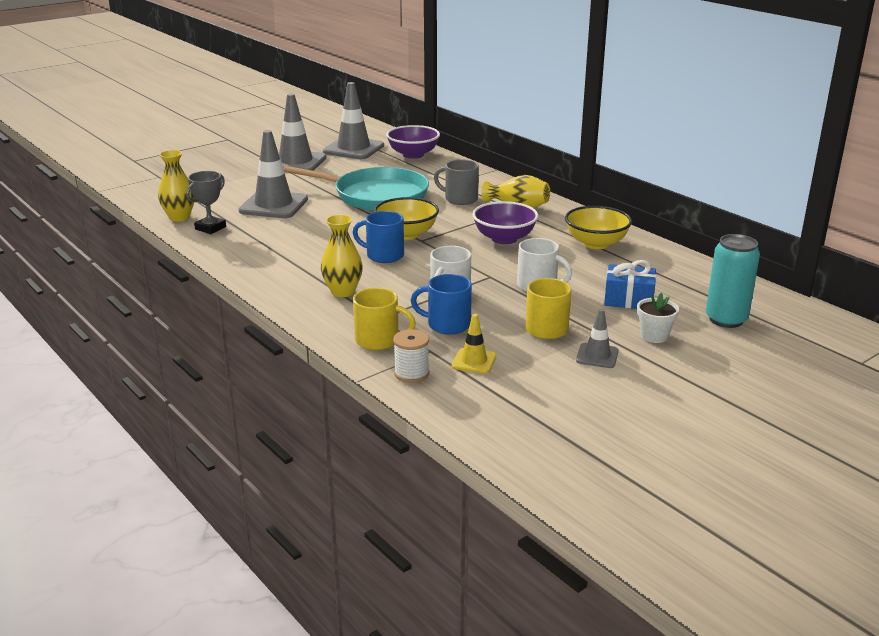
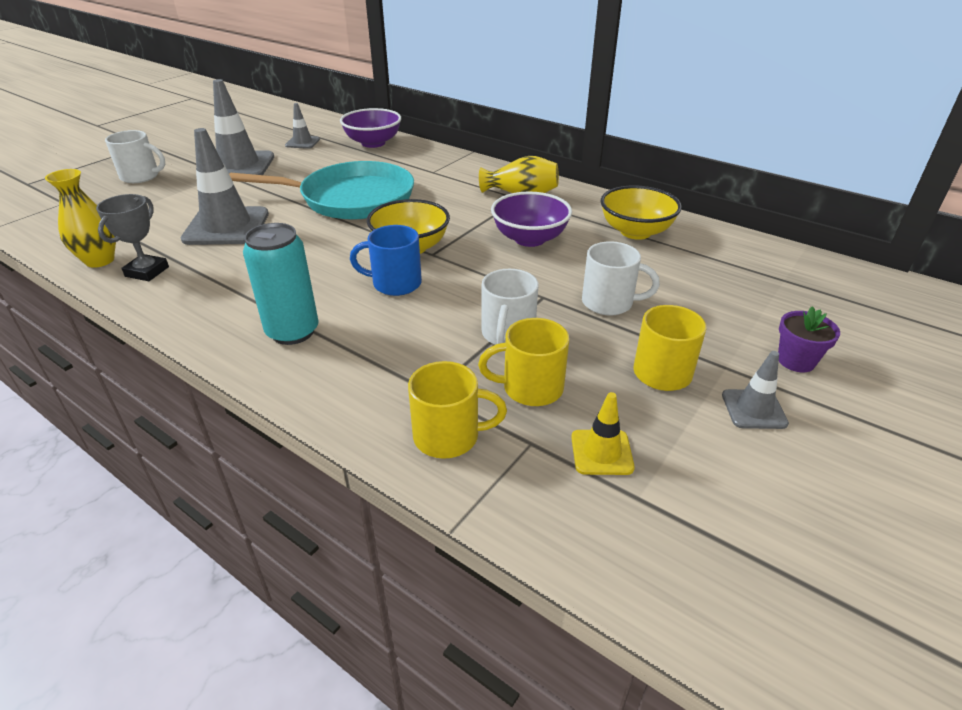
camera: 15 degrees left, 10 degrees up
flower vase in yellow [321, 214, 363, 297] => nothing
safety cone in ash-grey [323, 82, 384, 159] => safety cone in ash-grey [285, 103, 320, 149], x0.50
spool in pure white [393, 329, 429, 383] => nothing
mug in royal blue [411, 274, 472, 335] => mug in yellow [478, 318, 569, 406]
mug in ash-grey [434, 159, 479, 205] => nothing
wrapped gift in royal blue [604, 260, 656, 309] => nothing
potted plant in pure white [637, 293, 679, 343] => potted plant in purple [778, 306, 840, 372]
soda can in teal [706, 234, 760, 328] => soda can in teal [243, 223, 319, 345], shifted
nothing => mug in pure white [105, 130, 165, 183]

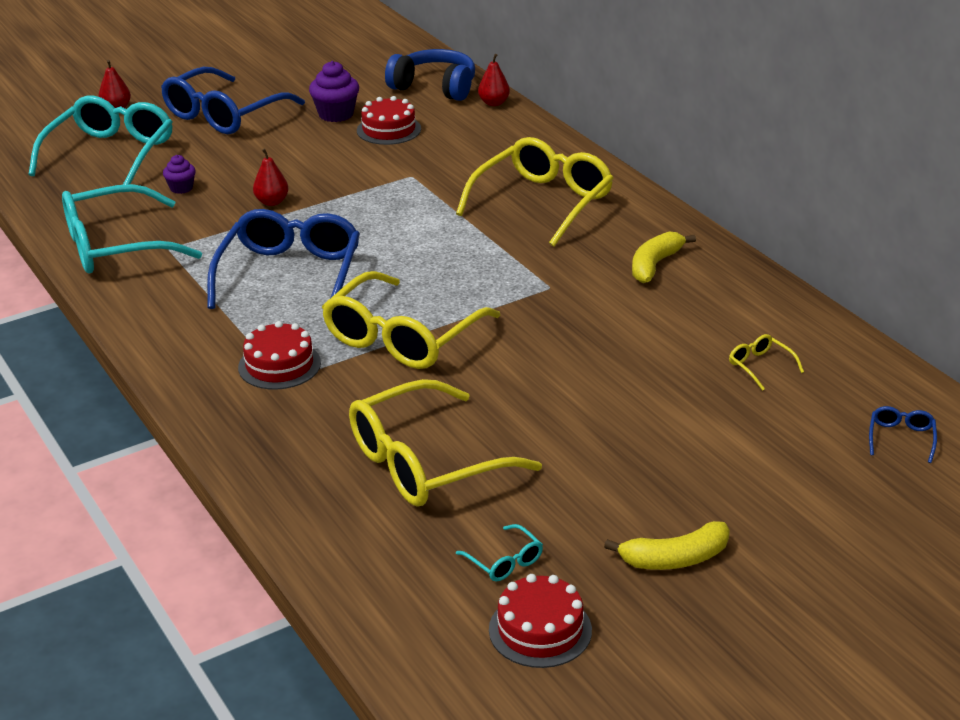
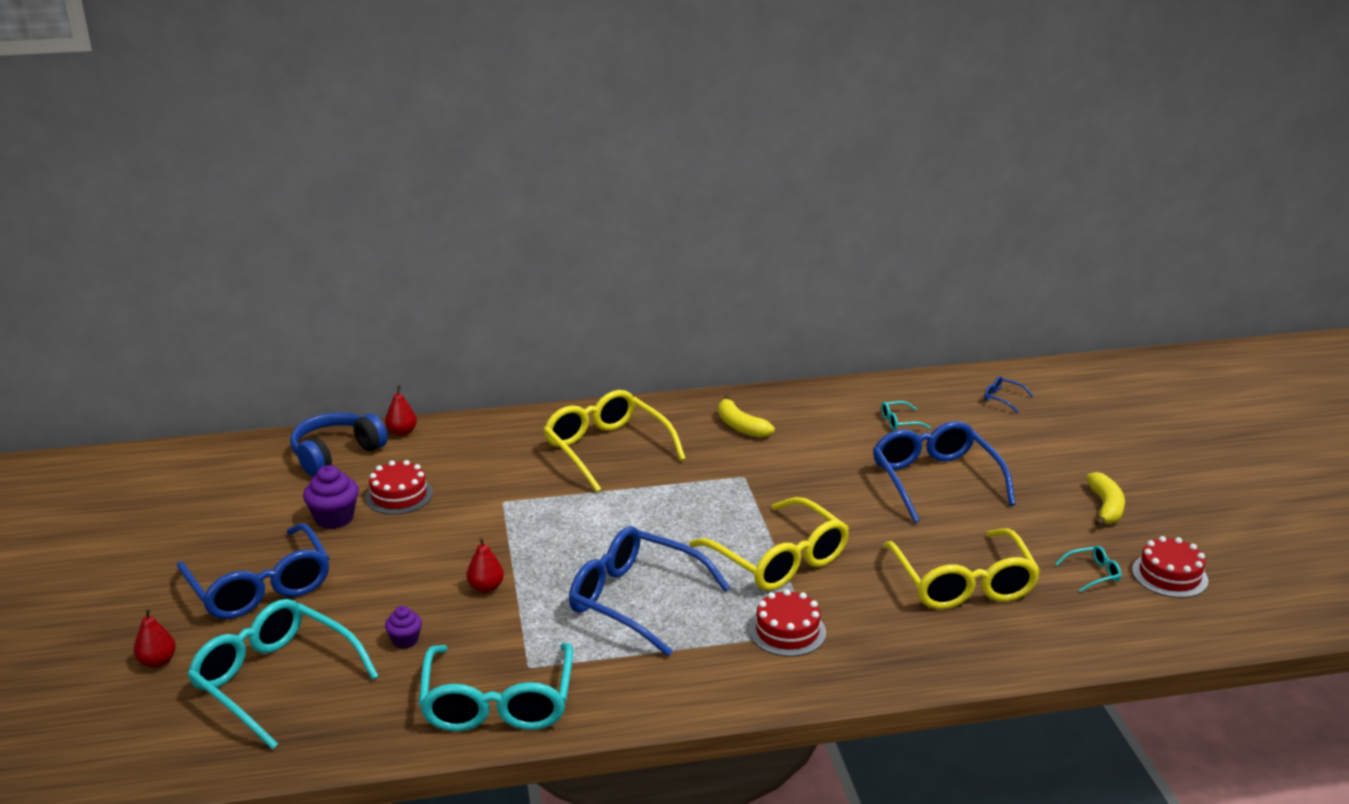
camera: 70 degrees left, 5 degrees down
eyeglasses in yellow [729, 334, 804, 391] => eyeglasses in teal [881, 401, 931, 430]
nothing => eyeglasses in royal blue [873, 421, 1016, 523]

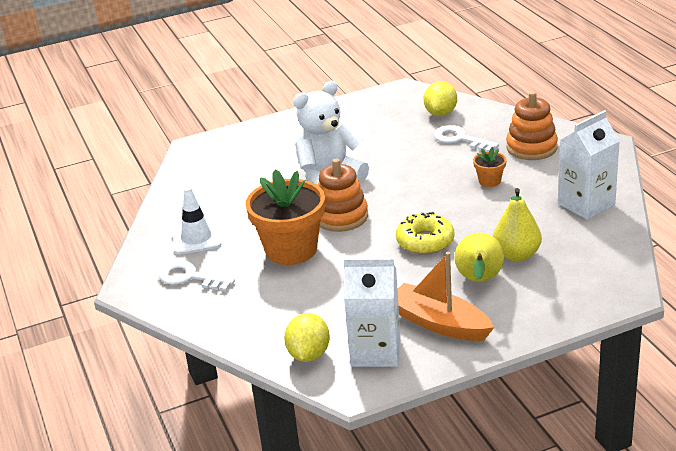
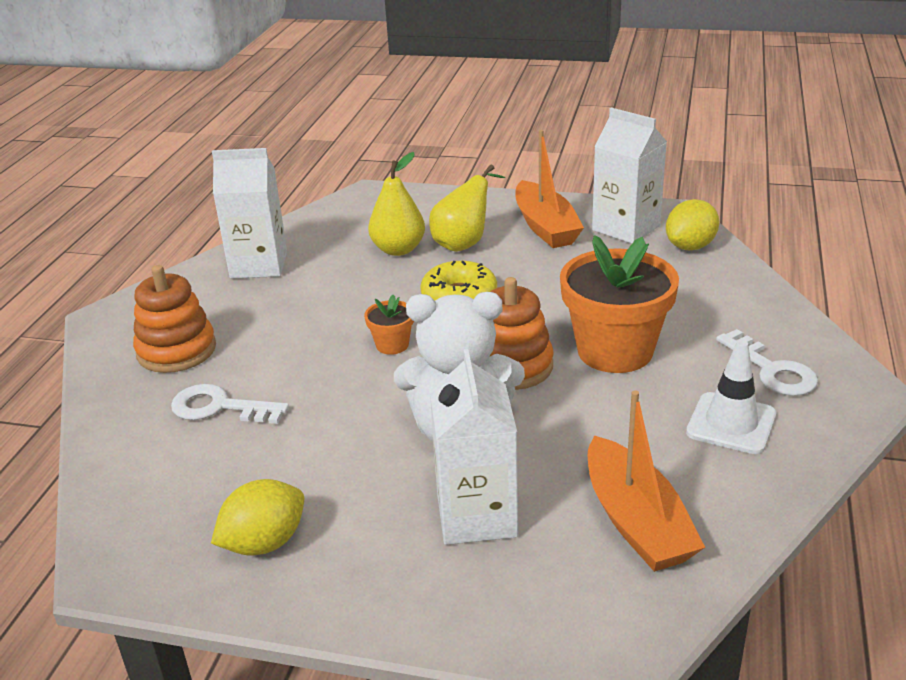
camera: 145 degrees left, 0 degrees up
toy lemon in yellow [424, 81, 457, 116] => toy lemon in yellow [211, 479, 304, 556], shifted
door key in pure white [434, 125, 499, 152] => door key in pure white [171, 384, 289, 424], 120 degrees clockwise
potted plant in bright orange [473, 147, 507, 187] => potted plant in bright orange [364, 295, 414, 355], shifted
nothing => juice carton in pure white [430, 349, 518, 545]
nothing => toy boat in bright orange [588, 390, 705, 572]

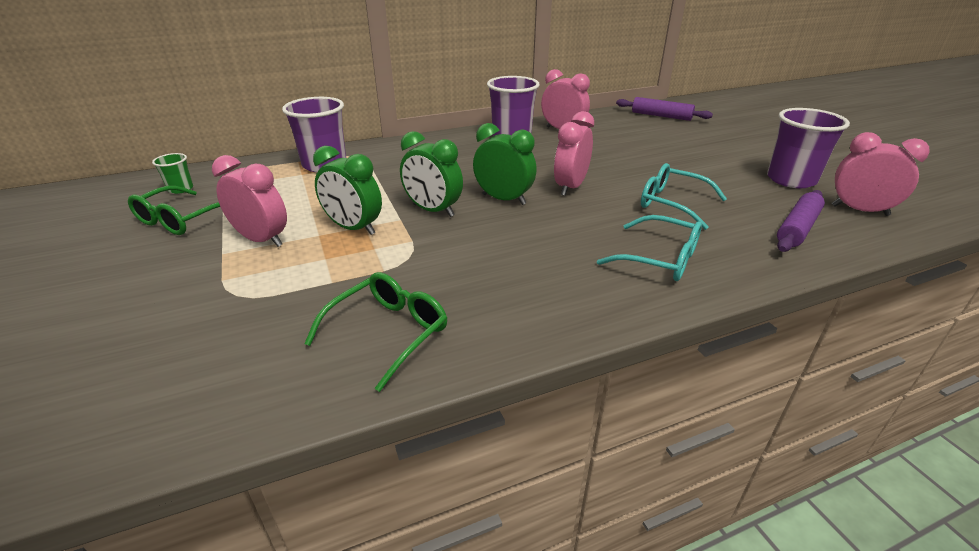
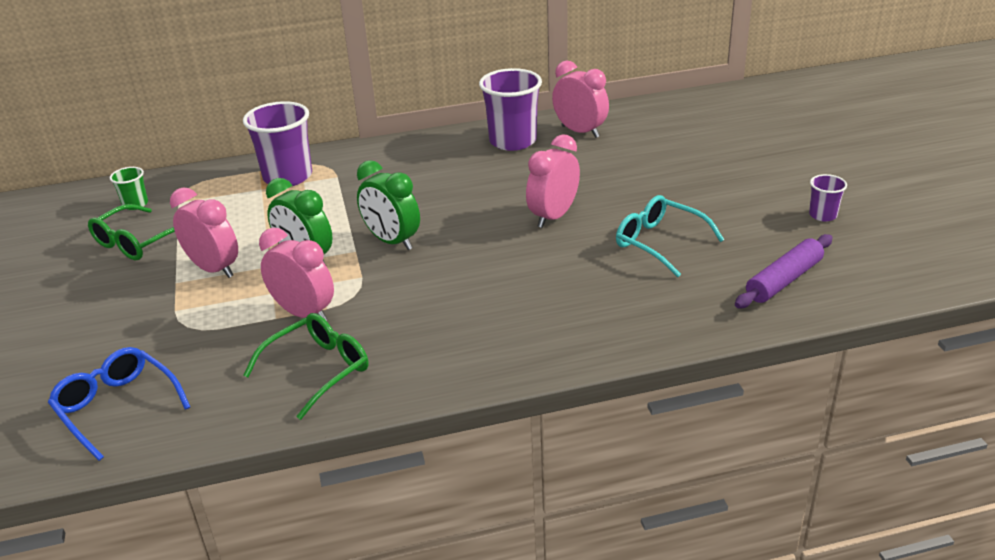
camera: 10 degrees right, 0 degrees up
bedside clock in emerald [473, 123, 537, 205] => nothing
eyeglasses in teal [597, 215, 702, 281] => nothing
pastry roller in purple [616, 97, 713, 121] => nothing
cup in purple [767, 108, 850, 188] => cup in purple [809, 174, 847, 221], x0.49
bedside clock in rosy [832, 132, 930, 216] => bedside clock in rosy [259, 228, 334, 321], shifted
nothing => eyeglasses in royal blue [48, 347, 190, 461]

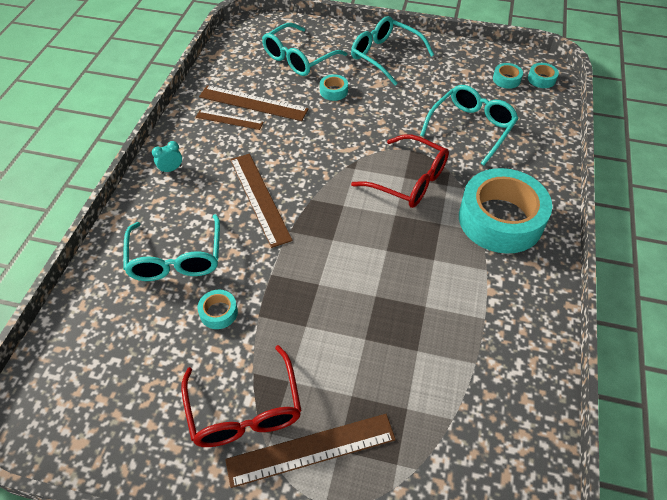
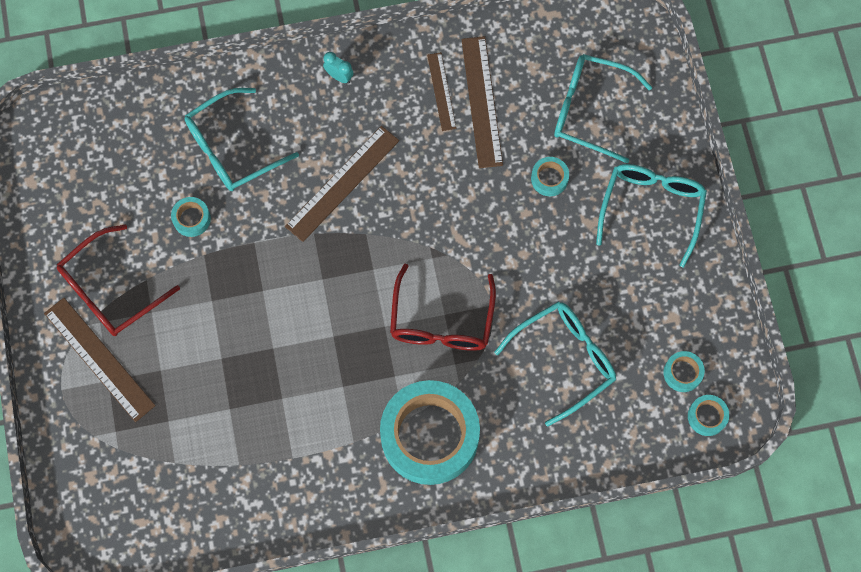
camera: 65 degrees right, 20 degrees up
eyeglasses in teal [420, 85, 519, 166] => eyeglasses in teal [494, 301, 616, 426], 45 degrees counterclockwise

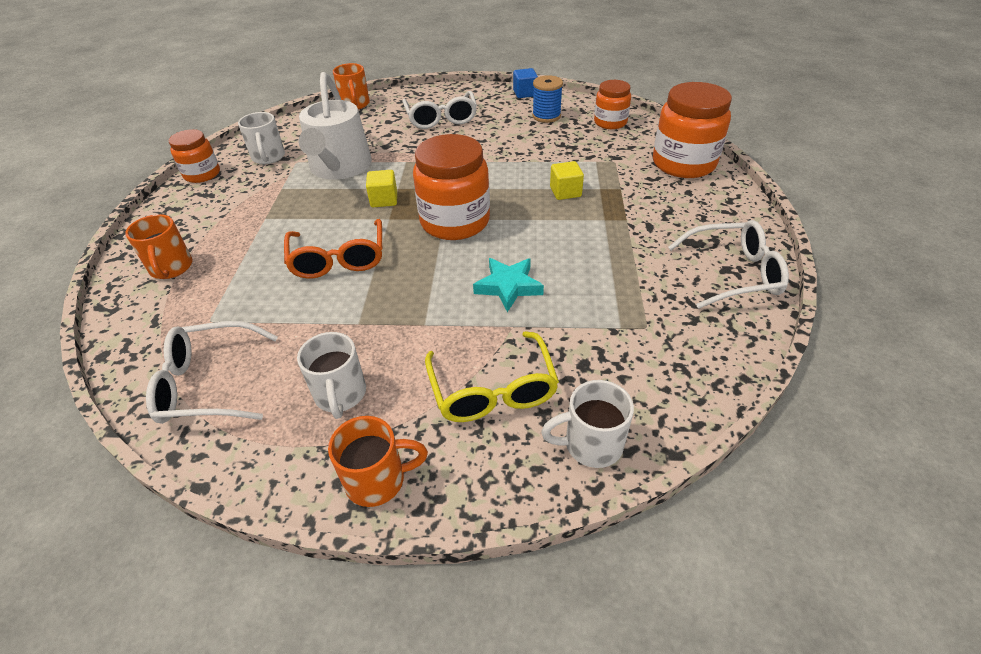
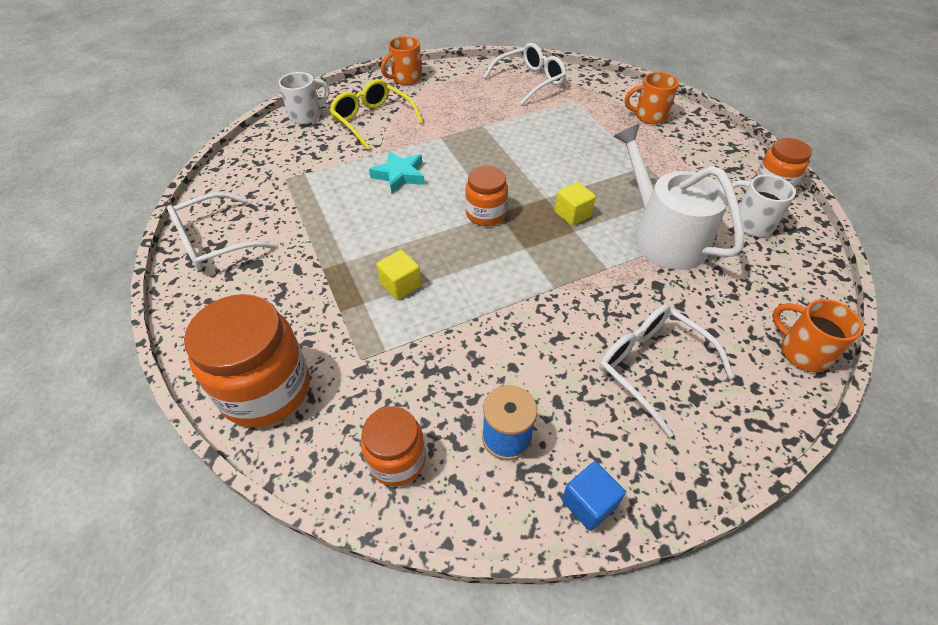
camera: 150 degrees right, 5 degrees up
mug in bright orange [125, 214, 193, 279] => mug in bright orange [625, 72, 679, 124], 45 degrees counterclockwise
eyeglasses in bright orange [284, 219, 382, 279] => nothing
mug in pure white [297, 332, 366, 419] => nothing
jam jar in bright orange [413, 134, 490, 240] => jam jar in bright orange [465, 166, 508, 226], x0.58

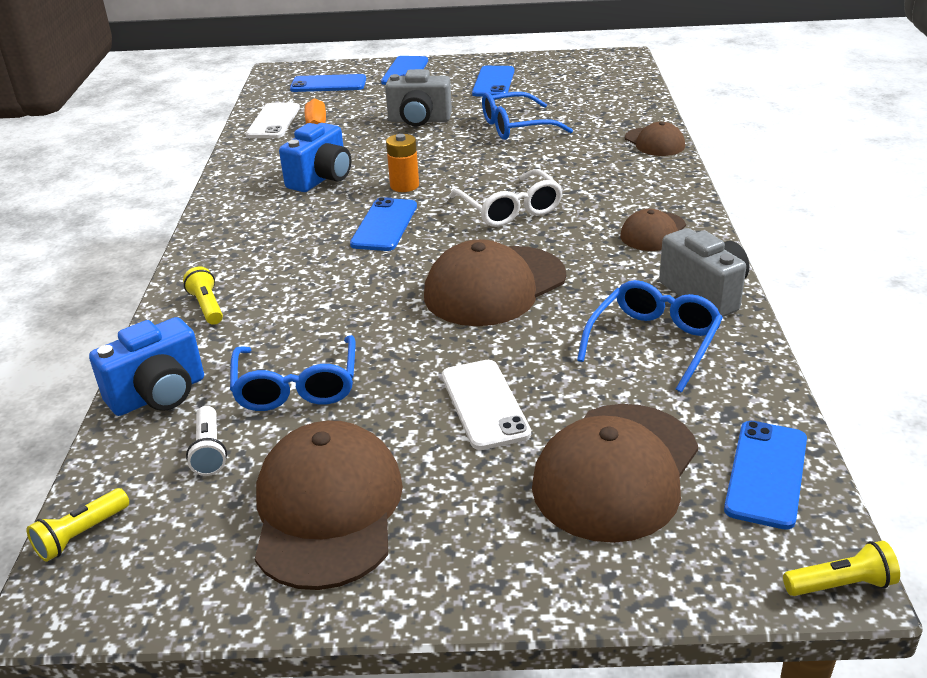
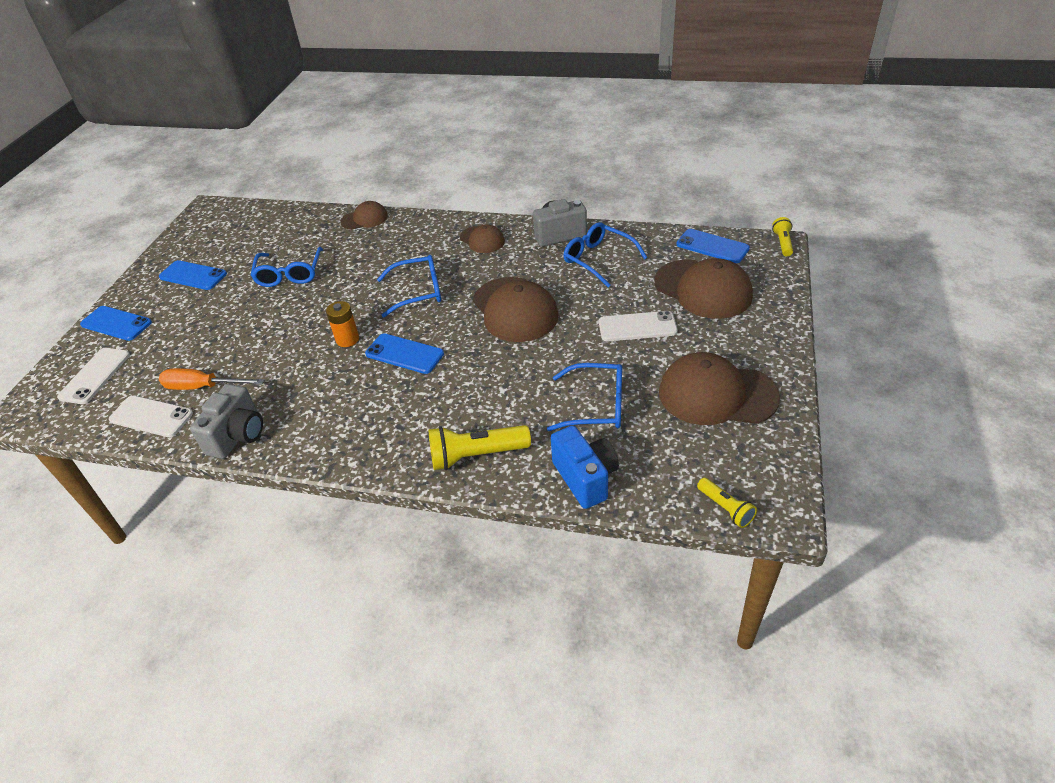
camera: 75 degrees left, 10 degrees up
flashlight in yellow [183, 266, 223, 325] => flashlight in yellow [429, 425, 531, 470], x1.74
flashlight in pure white [186, 406, 227, 476] => nothing
photo camera in royal blue [279, 123, 351, 192] => nothing
phone in royal blue [290, 74, 366, 92] => phone in pure white [57, 348, 130, 404]
photo camera in ash-grey [385, 69, 452, 126] => photo camera in ash-grey [190, 384, 263, 459], shifted
eyeglasses in pure white [449, 169, 563, 227] => eyeglasses in royal blue [377, 255, 441, 318]

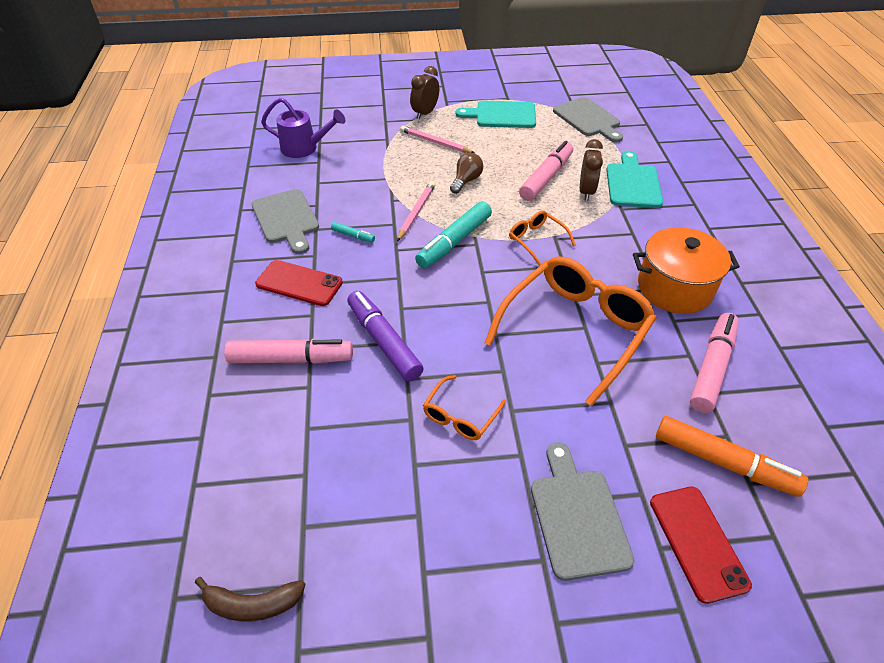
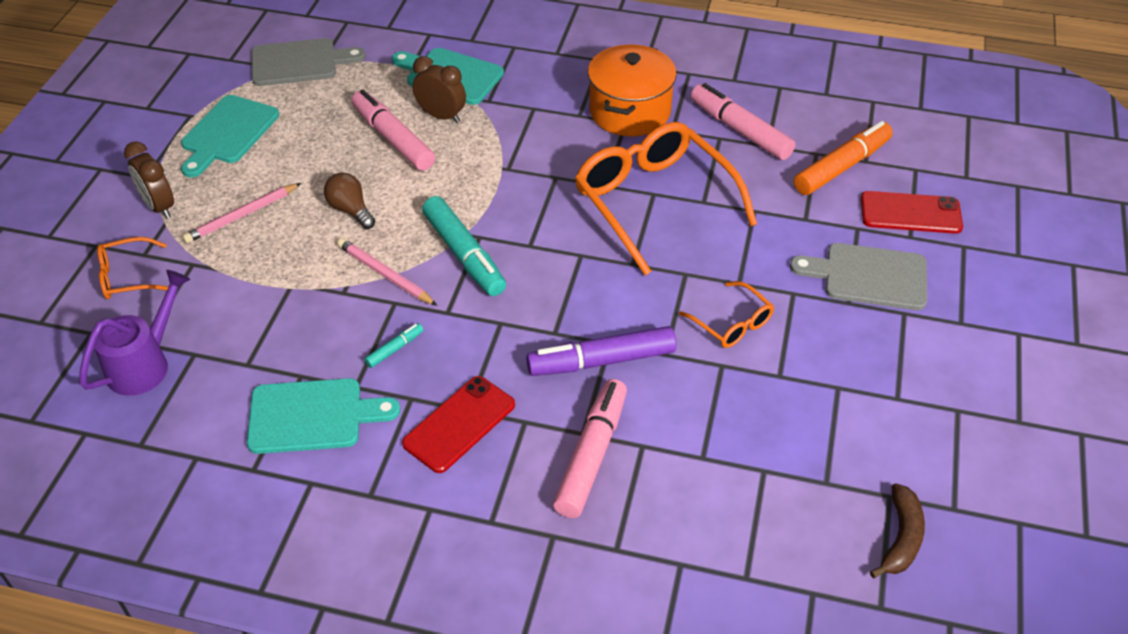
camera: 70 degrees left, 0 degrees up
cutting board in ash-grey [251, 189, 319, 254] => cutting board in teal [247, 378, 400, 454]
eyeglasses in bright orange [509, 210, 576, 266] => eyeglasses in bright orange [97, 237, 169, 299], shifted

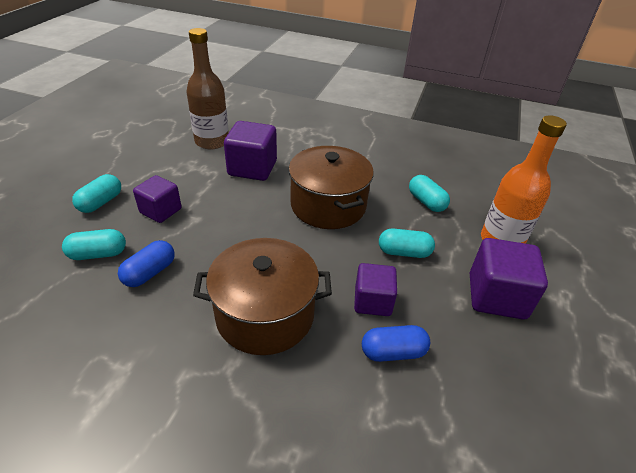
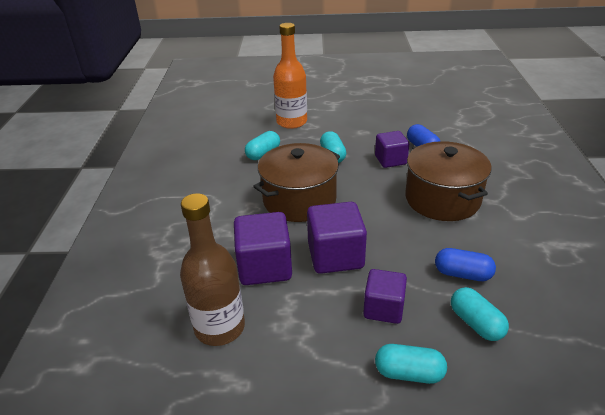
camera: 105 degrees left, 5 degrees down
block in purple [470, 238, 548, 319] => block in purple [307, 202, 367, 274], shifted

